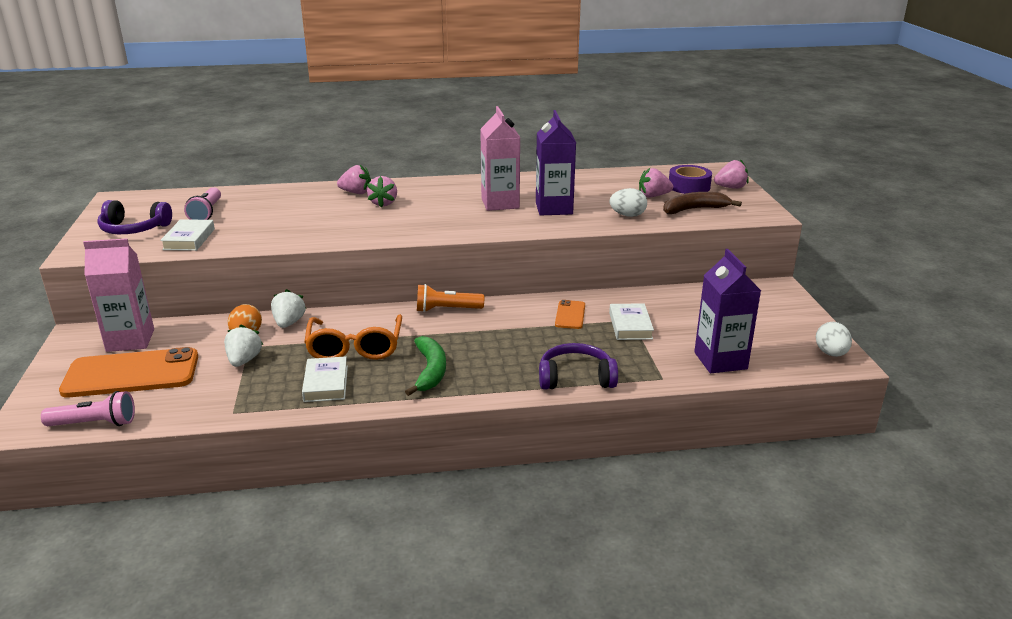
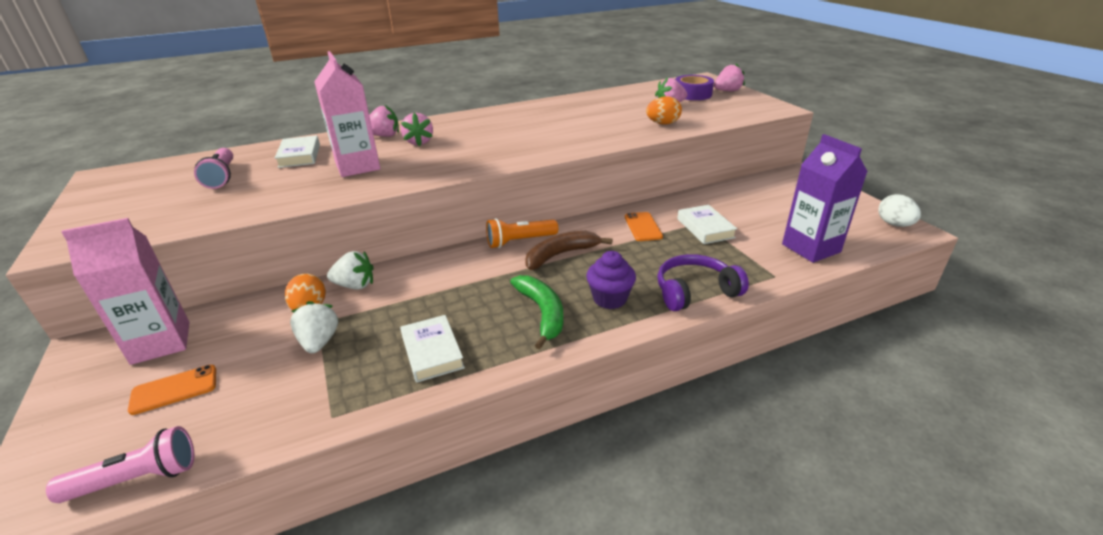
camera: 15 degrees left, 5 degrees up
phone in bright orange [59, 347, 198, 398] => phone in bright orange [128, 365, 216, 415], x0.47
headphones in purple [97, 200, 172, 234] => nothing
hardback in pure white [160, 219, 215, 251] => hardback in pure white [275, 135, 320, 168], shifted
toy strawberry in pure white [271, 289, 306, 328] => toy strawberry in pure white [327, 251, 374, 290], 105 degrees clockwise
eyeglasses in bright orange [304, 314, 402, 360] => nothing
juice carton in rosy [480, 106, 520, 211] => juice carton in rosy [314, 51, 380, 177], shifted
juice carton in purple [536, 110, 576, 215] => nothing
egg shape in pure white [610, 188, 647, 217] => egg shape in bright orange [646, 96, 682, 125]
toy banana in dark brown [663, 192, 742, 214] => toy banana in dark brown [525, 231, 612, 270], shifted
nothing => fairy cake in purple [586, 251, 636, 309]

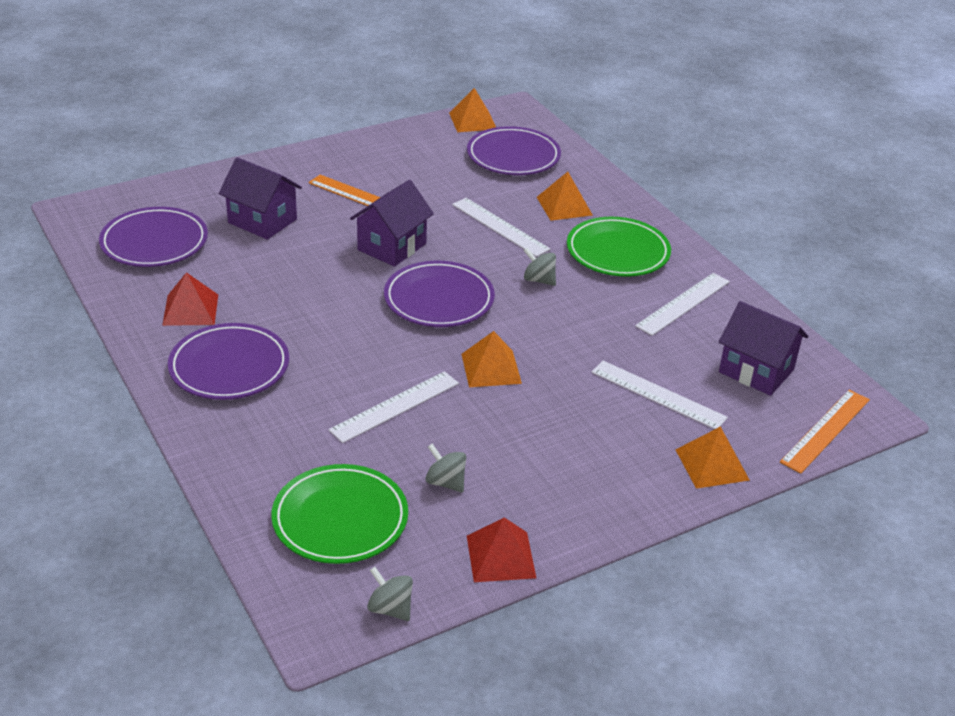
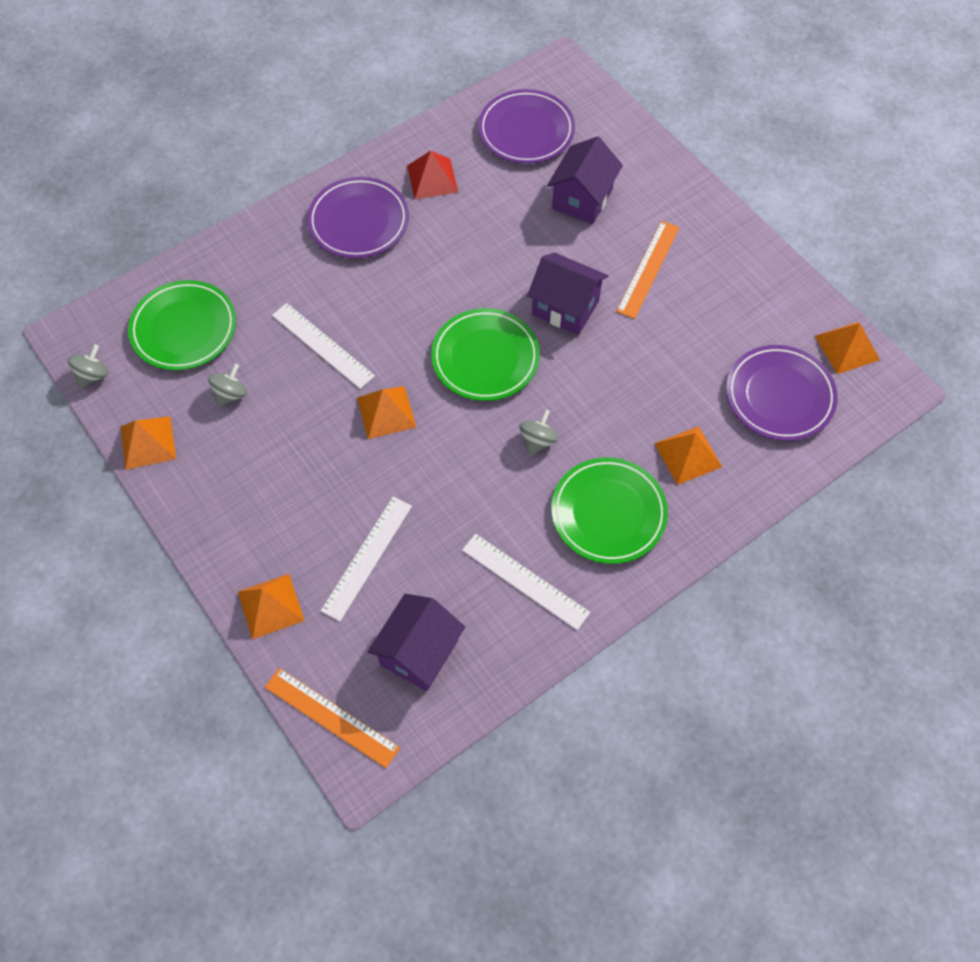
camera: 85 degrees right, 25 degrees up
dinner plate in purple [384, 261, 495, 327] => dinner plate in emerald [431, 308, 540, 401]
ruler in pure white [452, 198, 550, 257] => nothing
solid pyramid in red [467, 518, 536, 582] => solid pyramid in bright orange [120, 416, 176, 470]

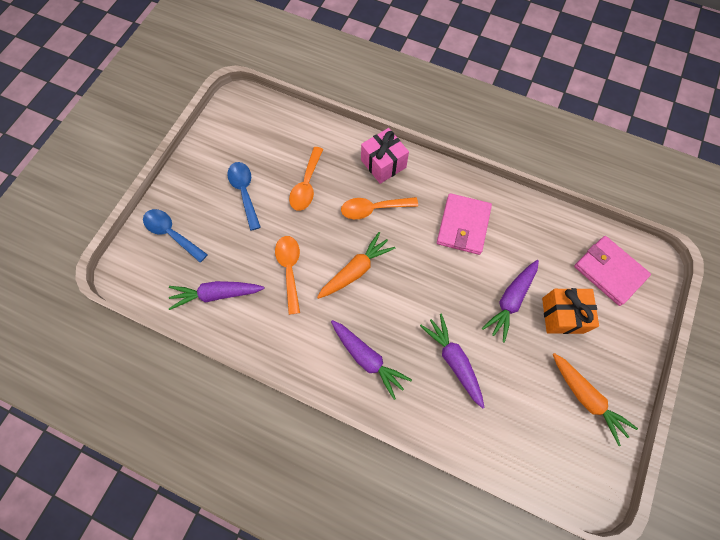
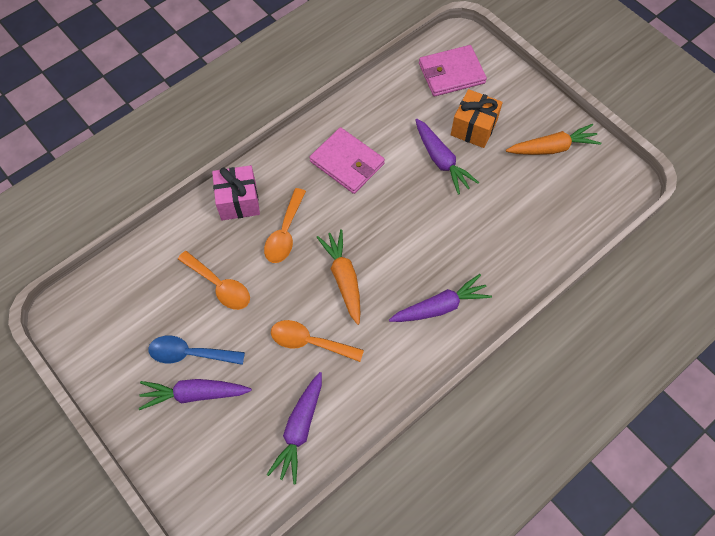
camera: 65 degrees left, 5 degrees down
teaspoon in royal blue [143, 209, 208, 263] => nothing
carrot in purple [420, 314, 485, 409] => carrot in purple [139, 379, 252, 410], shifted

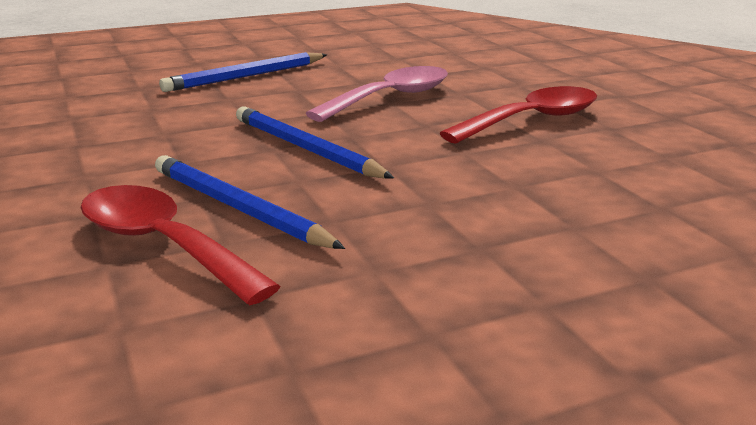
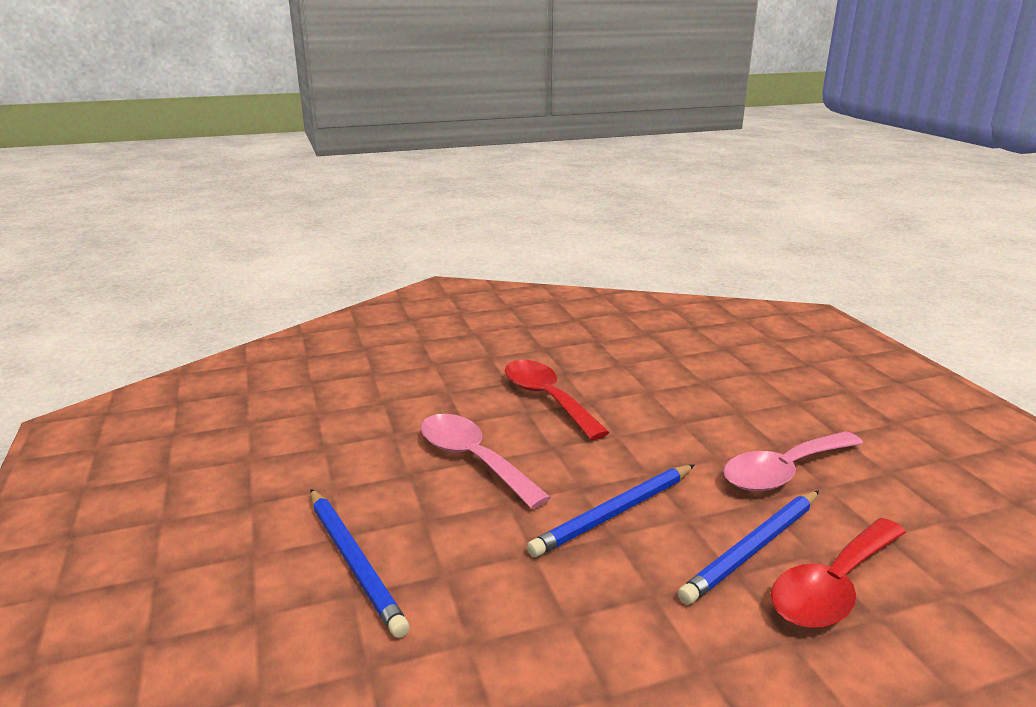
camera: 85 degrees left, 0 degrees up
nothing => teaspoon in rosy [723, 431, 863, 492]

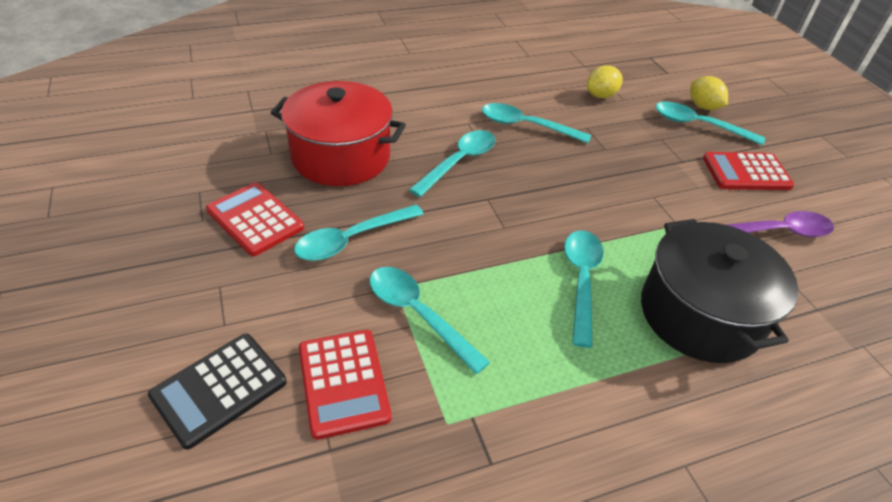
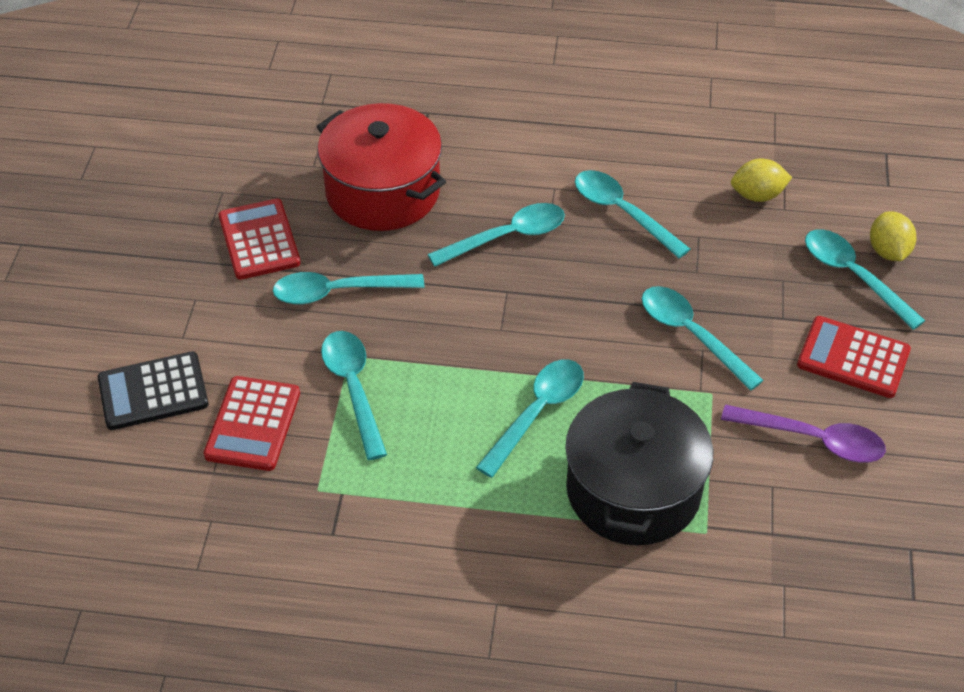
camera: 30 degrees right, 5 degrees up
nothing => teaspoon in teal [642, 286, 764, 391]

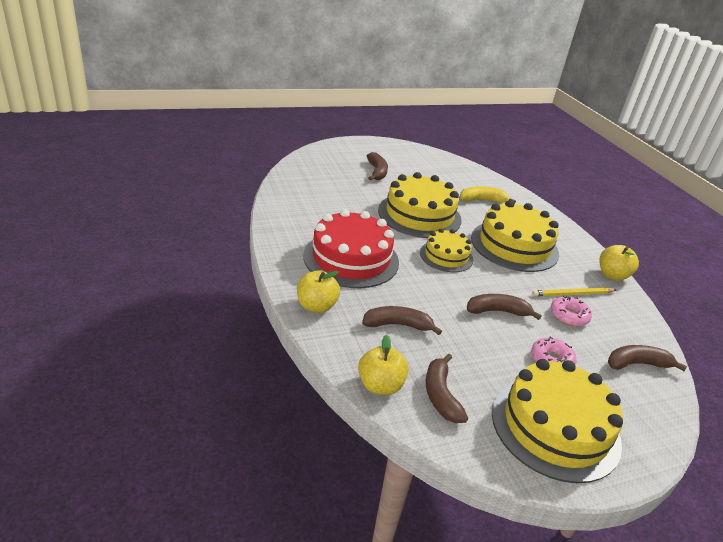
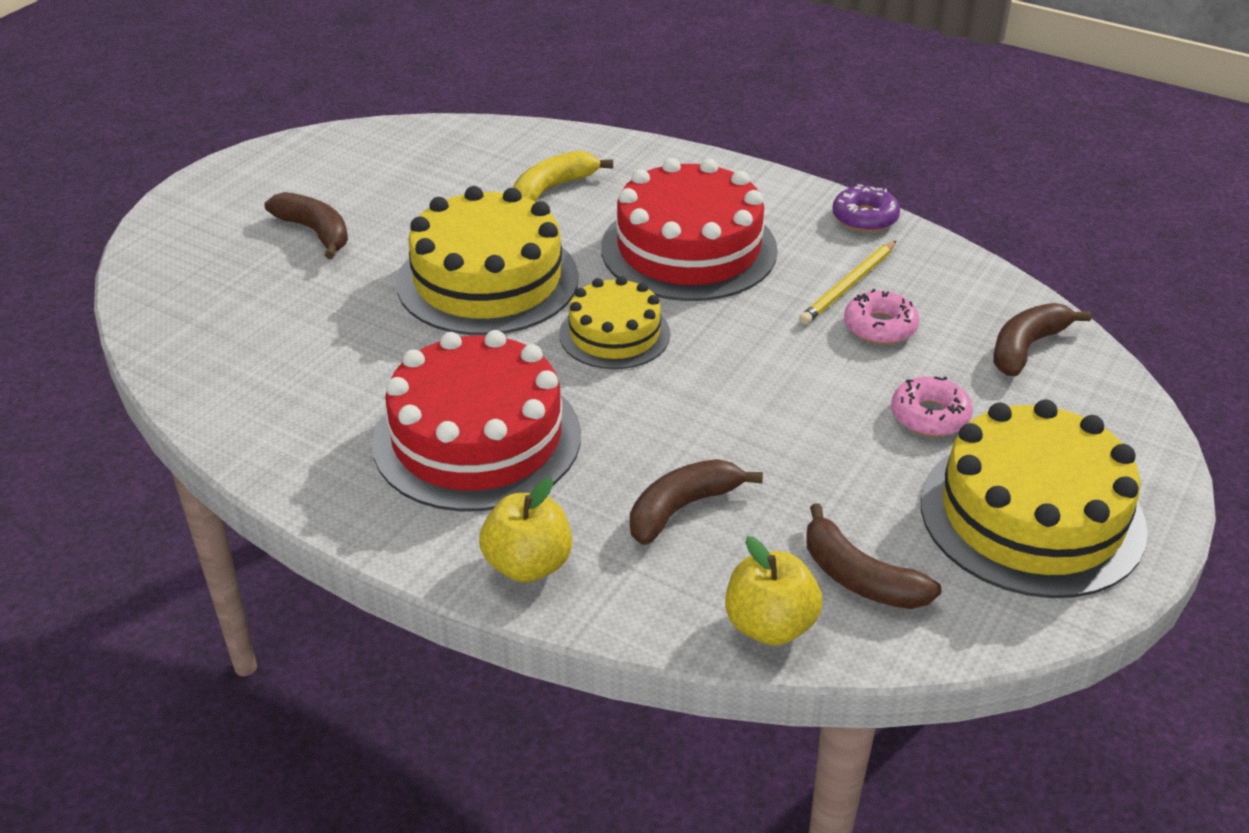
camera: 35 degrees left, 5 degrees up
toy banana in dark brown [467, 294, 541, 320] => nothing
layer cake in yellow [471, 200, 559, 272] => layer cake in red [601, 158, 778, 301]
apple fruit in yellow [599, 245, 639, 281] => glazed donut in purple [832, 184, 900, 232]

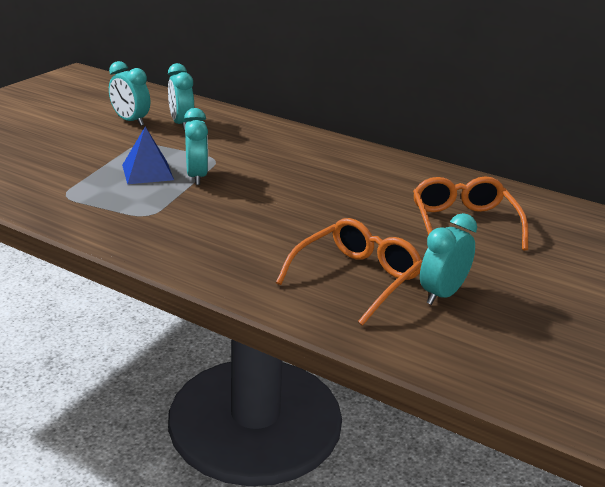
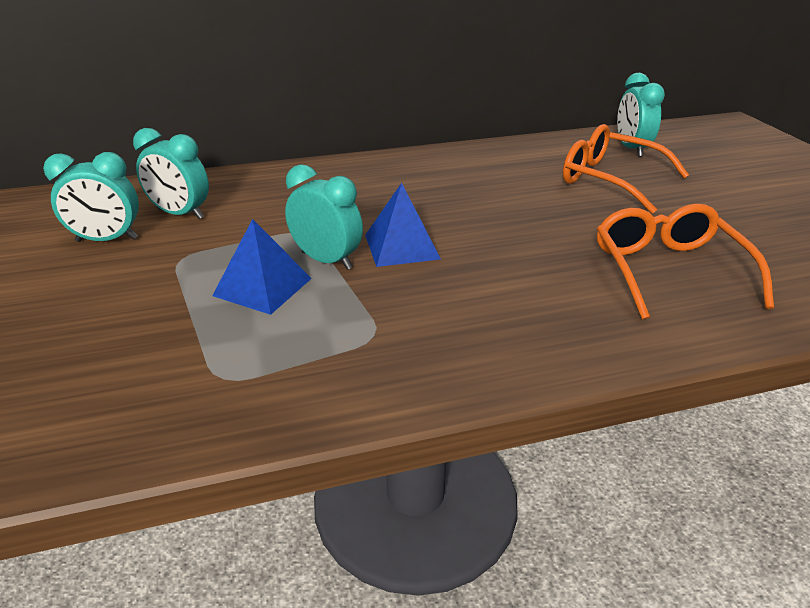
camera: 45 degrees left, 5 degrees up
bedside clock in teal [420, 213, 477, 305] => bedside clock in teal [617, 73, 665, 157], shifted
nothing => solid pyramid in royal blue [365, 183, 441, 267]

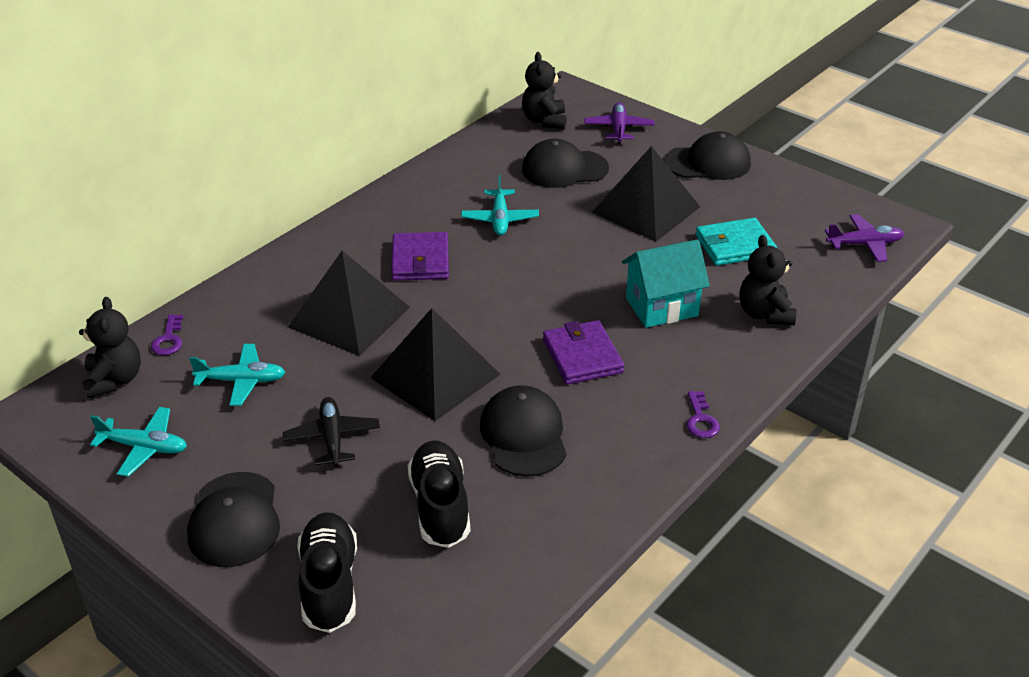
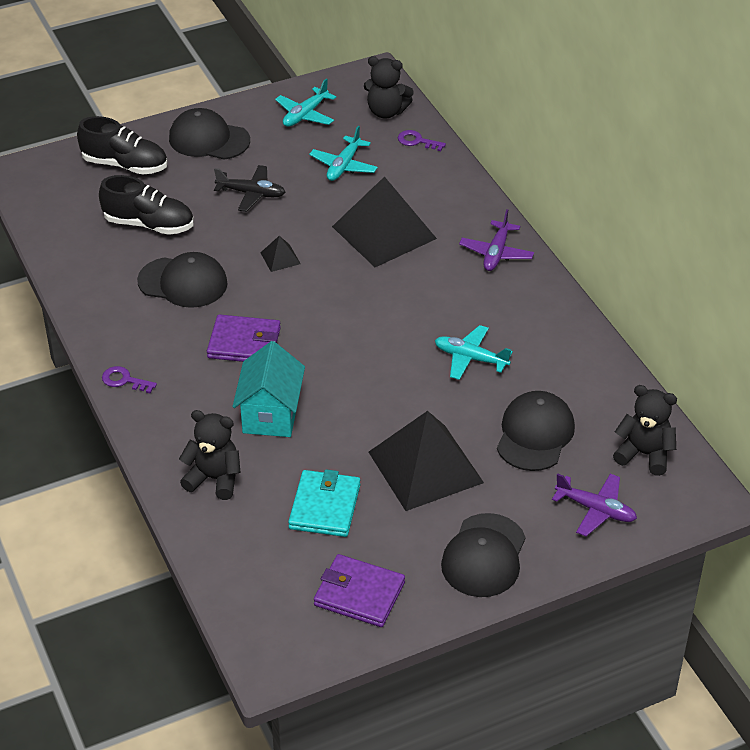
camera: 115 degrees right, 5 degrees up
solid pyramid in jet-black [370, 308, 501, 421] => solid pyramid in jet-black [260, 236, 301, 272], x0.41
wallet in purple [391, 232, 449, 281] => wallet in purple [314, 554, 405, 627], shifted
plane in purple [825, 214, 904, 262] => plane in purple [459, 209, 534, 271], shifted

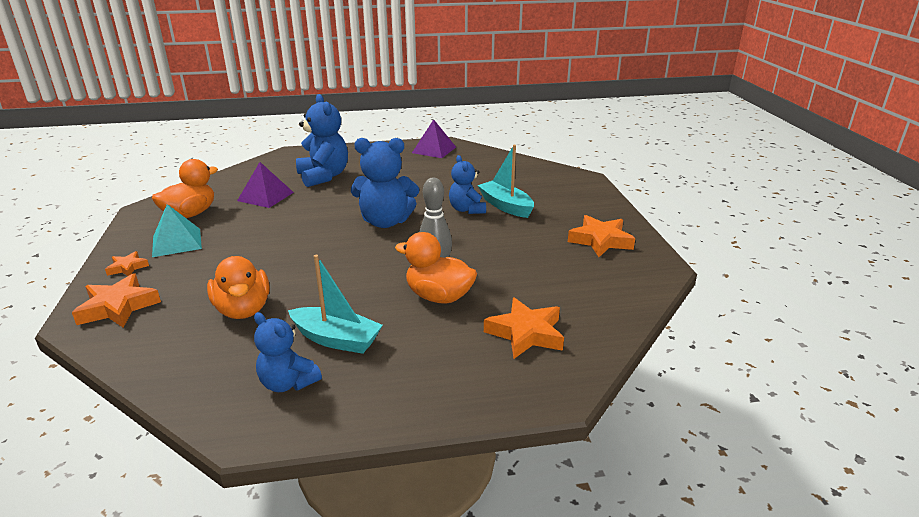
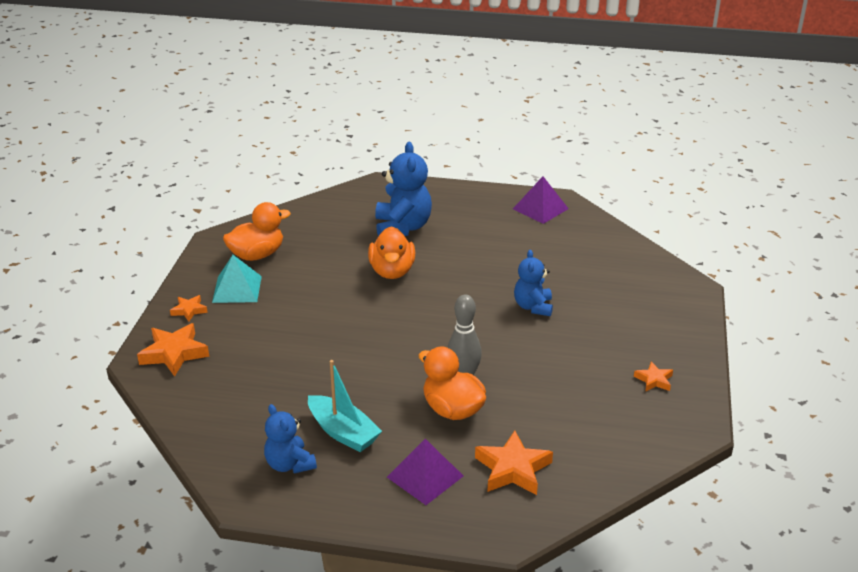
camera: 20 degrees right, 5 degrees up
toy duck in bright orange [207, 256, 270, 319] => toy duck in bright orange [368, 226, 415, 279], shifted
solid pyramid in purple [237, 162, 294, 208] => solid pyramid in purple [387, 439, 463, 505], shifted
teddy bear in royal blue [351, 138, 419, 228] => nothing
toy boat in teal [478, 145, 534, 218] => nothing
star shape in bright orange [568, 215, 635, 257] => star shape in bright orange [634, 362, 673, 391], x0.55

